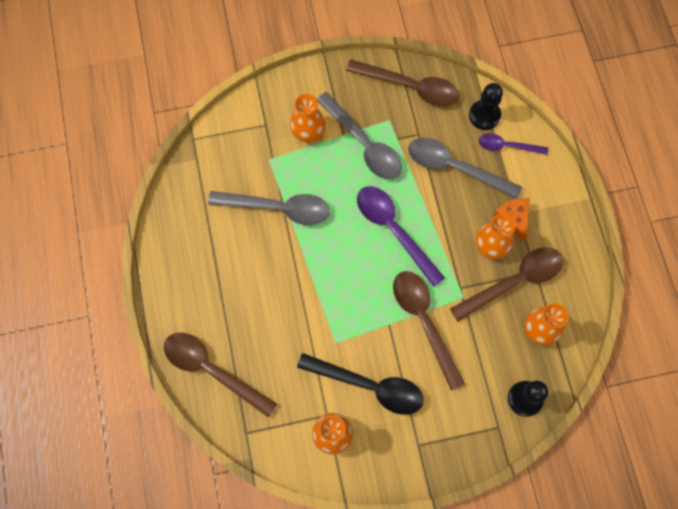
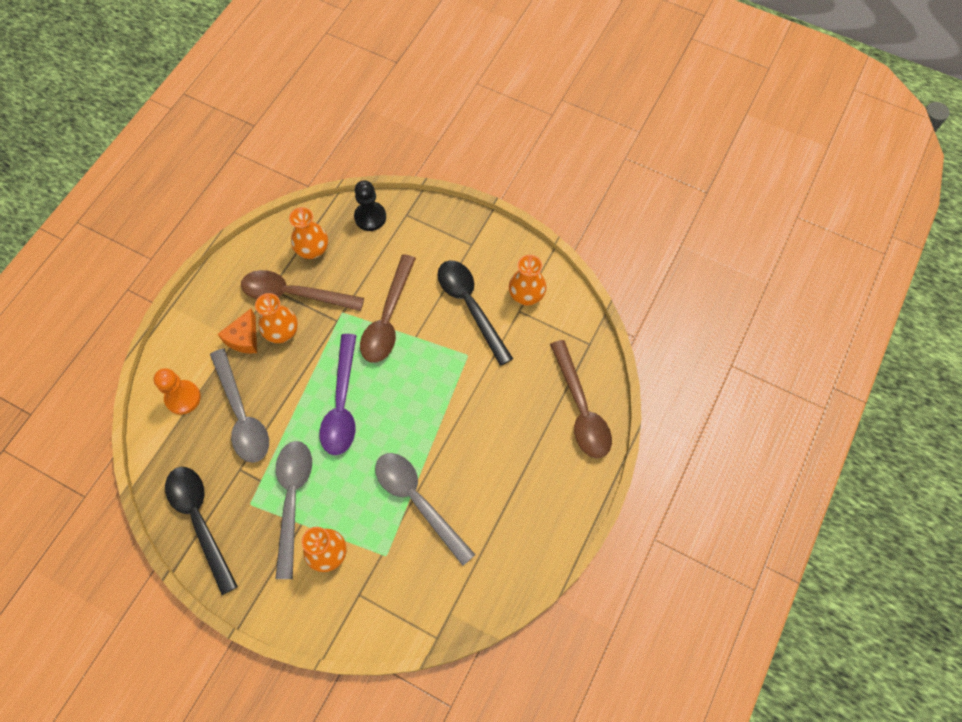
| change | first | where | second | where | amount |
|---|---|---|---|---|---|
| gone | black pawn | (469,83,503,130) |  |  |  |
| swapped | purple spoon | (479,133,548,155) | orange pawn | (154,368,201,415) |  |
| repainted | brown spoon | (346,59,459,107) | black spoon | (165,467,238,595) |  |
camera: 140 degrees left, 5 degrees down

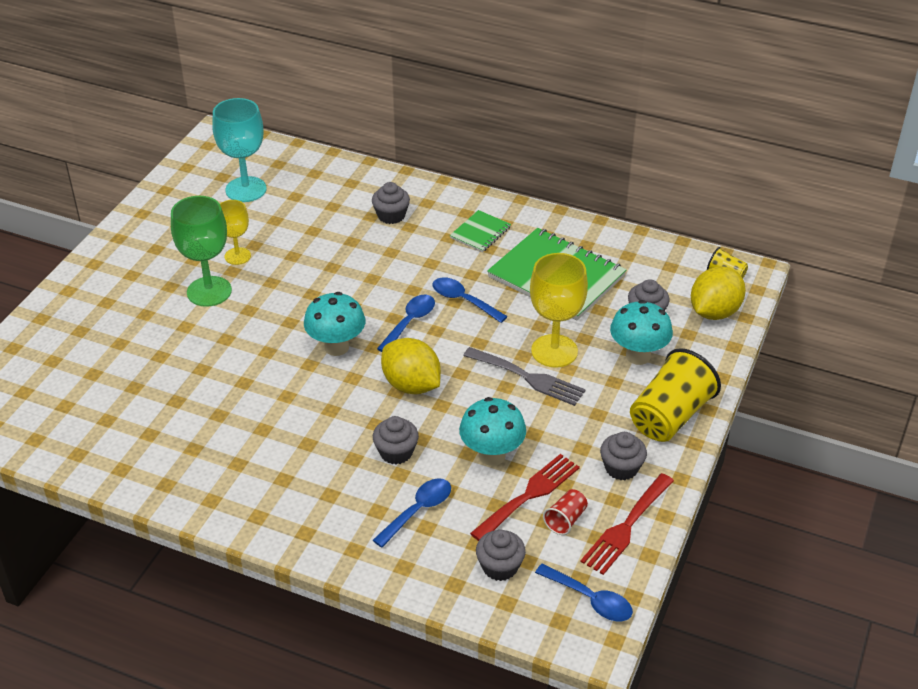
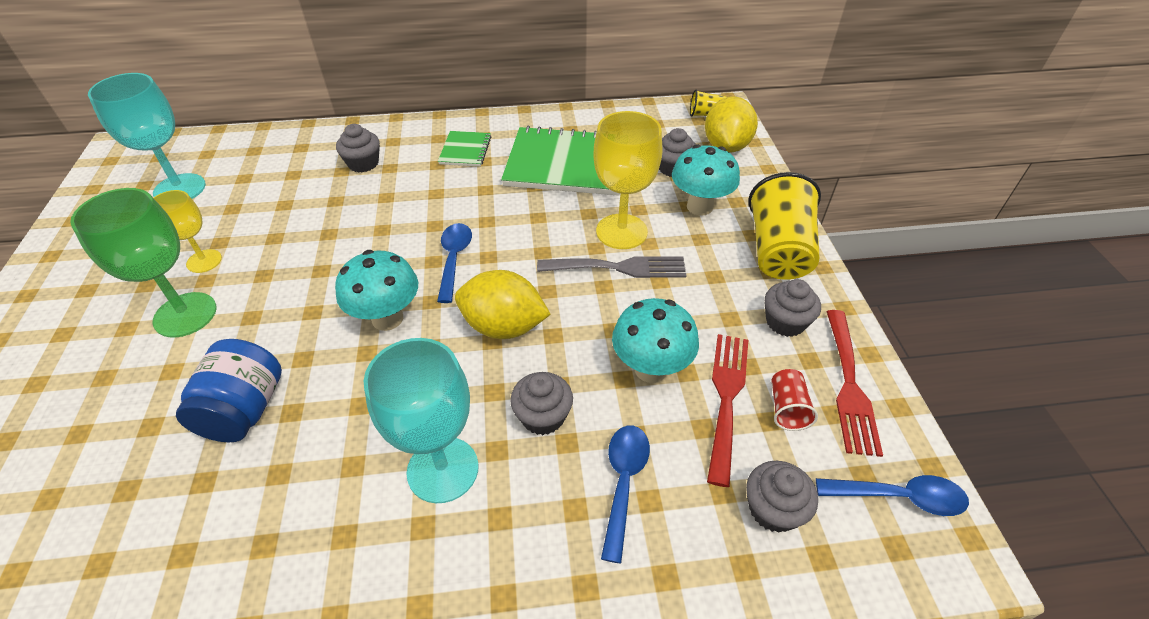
| change | first | where | second | where | amount |
|---|---|---|---|---|---|
| gone | blue spoon | (432,277,508,323) |  |  |  |
| new |  |  | blue jar | (176,339,282,442) |  |
| new |  |  | turquoise goblet | (364,338,479,503) |  |
camera: 30 degrees left, 5 degrees up

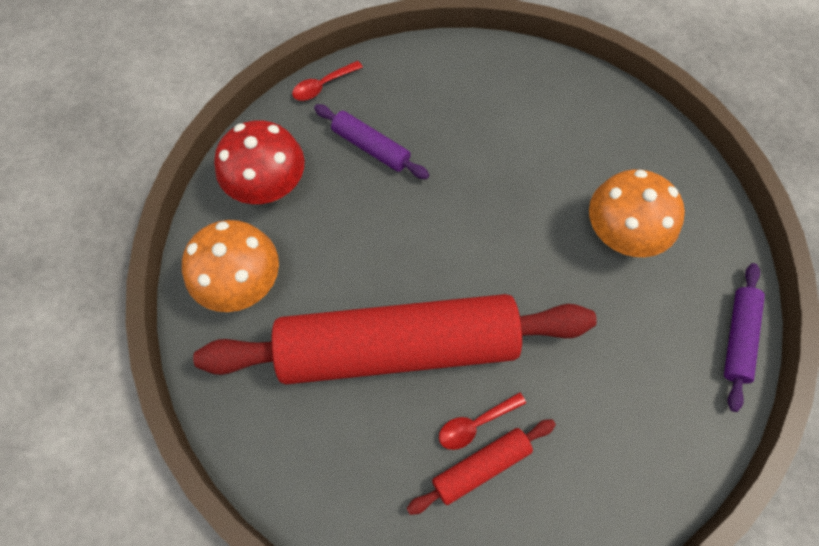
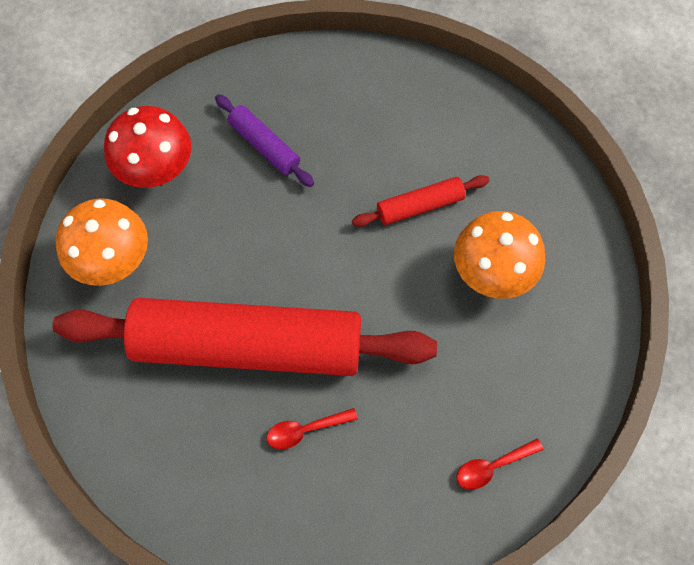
| change | first | where | second | where | amount |
|---|---|---|---|---|---|
| gone | purple rolling pin | (724,263,765,412) |  |  |  |
| shifted | red spoon | (292,61,363,101) |  | (457,439,543,490) |  |
| shifted | red rolling pin | (406,419,556,515) |  | (352,175,489,227) |  |
camera: 10 degrees right, 0 degrees up

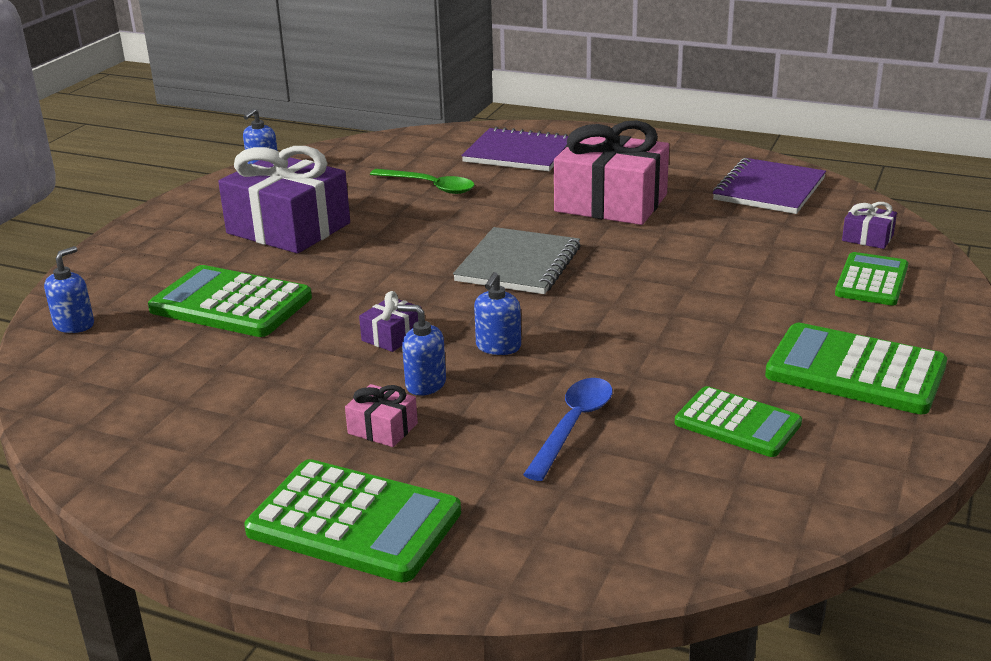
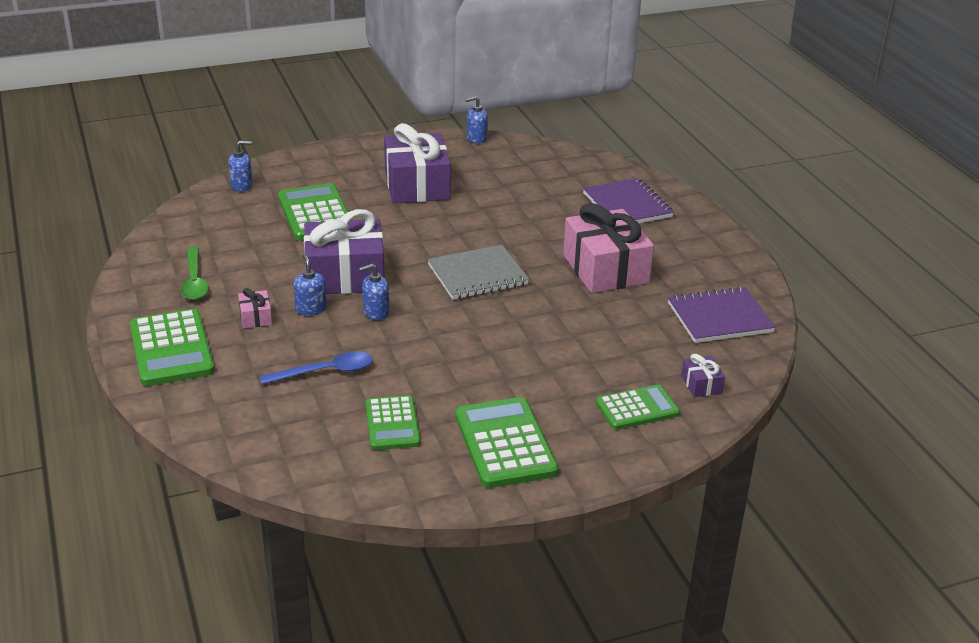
| change | first | where | second | where | amount |
|---|---|---|---|---|---|
| shifted | green spoon | (370,169,475,194) |  | (180,247,209,300) |  |
| scaled | purple gift | (359,291,418,352) |  | (304,209,385,294) | x2.35 |
camera: 45 degrees right, 5 degrees up

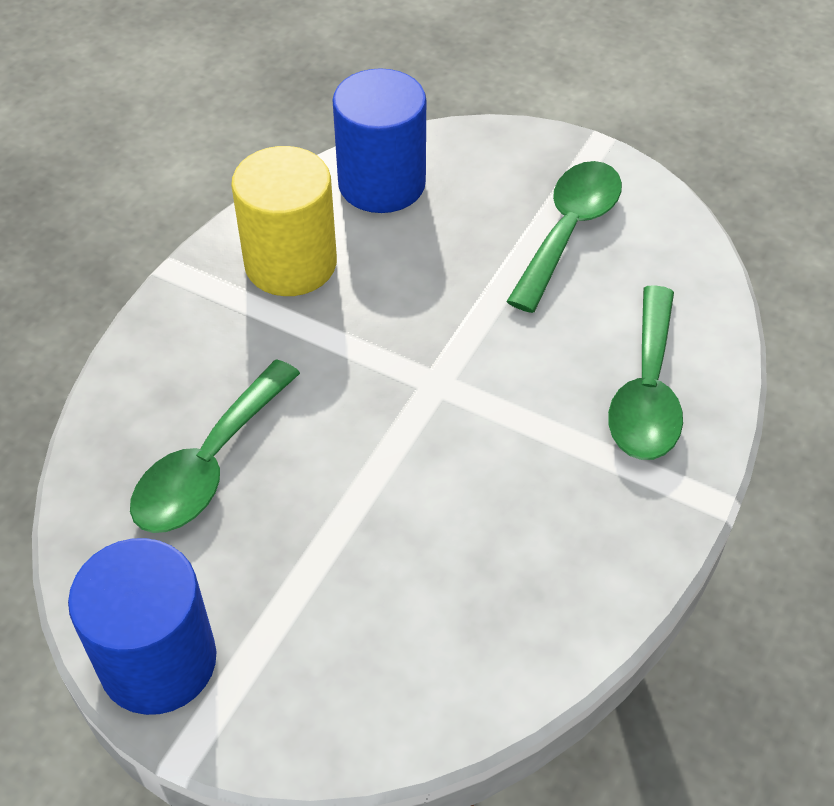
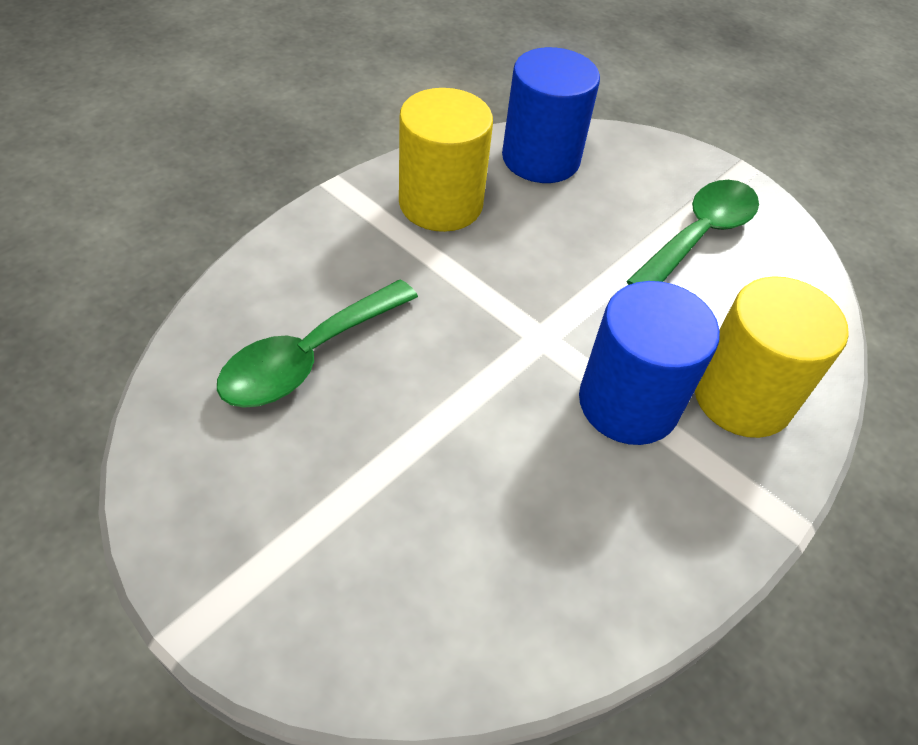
| change | first | where | second | where | amount |
|---|---|---|---|---|---|
| shifted | blue cylinder | (68,538,216,715) |  | (579,281,720,445) |  |
| swapped | green spoon | (608,285,683,460) | yellow cylinder | (695,276,849,438) |  |
camera: 10 degrees right, 0 degrees up

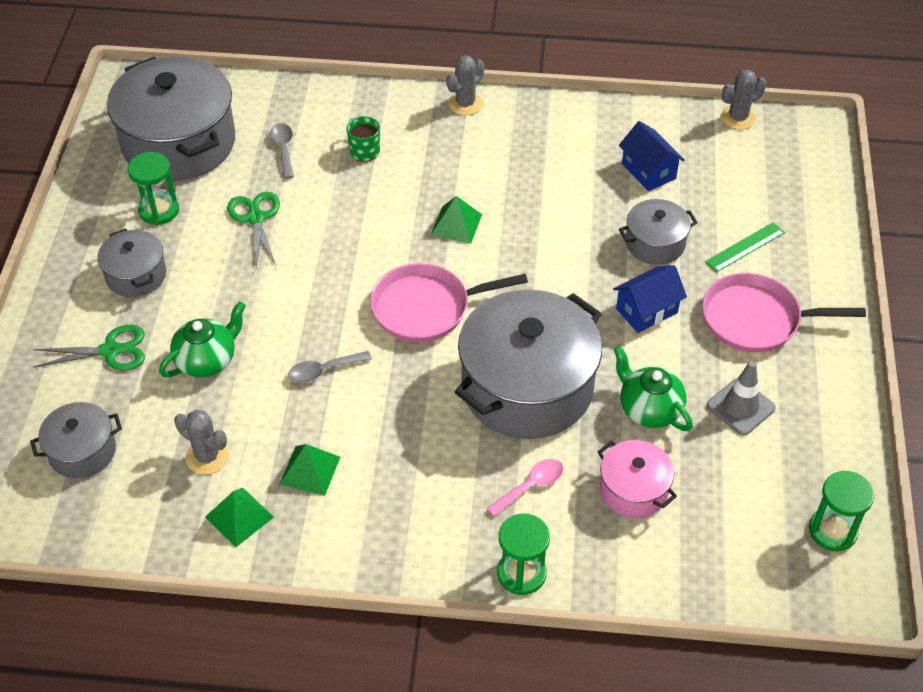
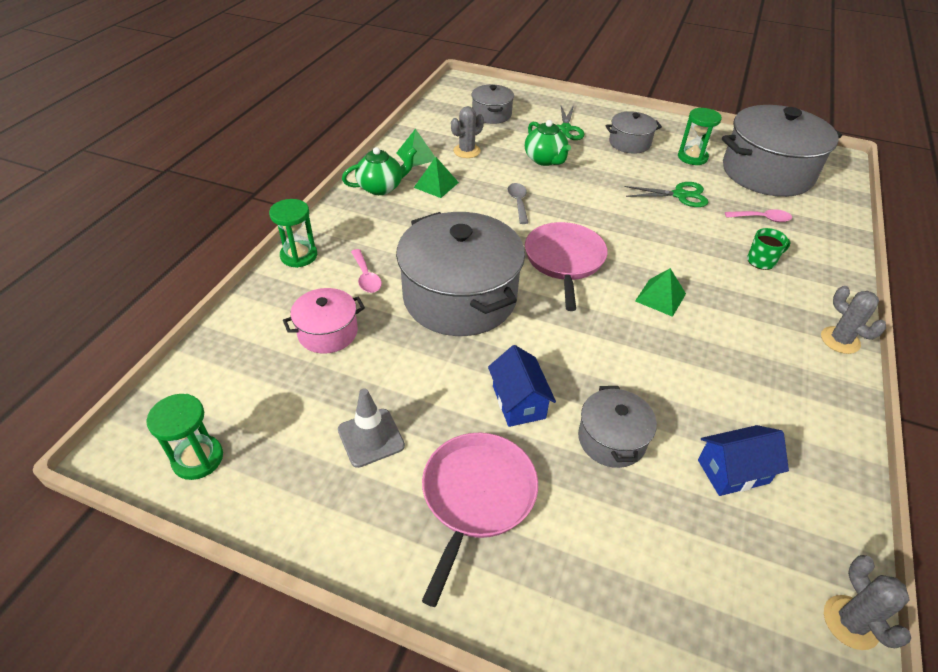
| change | first | where | second | where | amount |
|---|---|---|---|---|---|
| gone | green ruler | (705,222,785,272) |  |  |  |
| shifted | green teapot | (613,346,693,431) |  | (342,147,417,195) |  |
| repainted | grey spoon | (270,123,294,179) | pink spoon | (725,209,792,222) |  |
camera: 105 degrees right, 5 degrees down

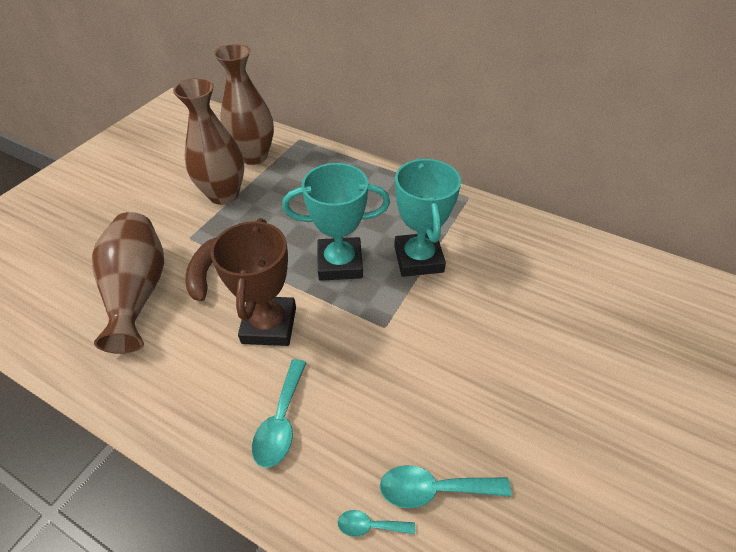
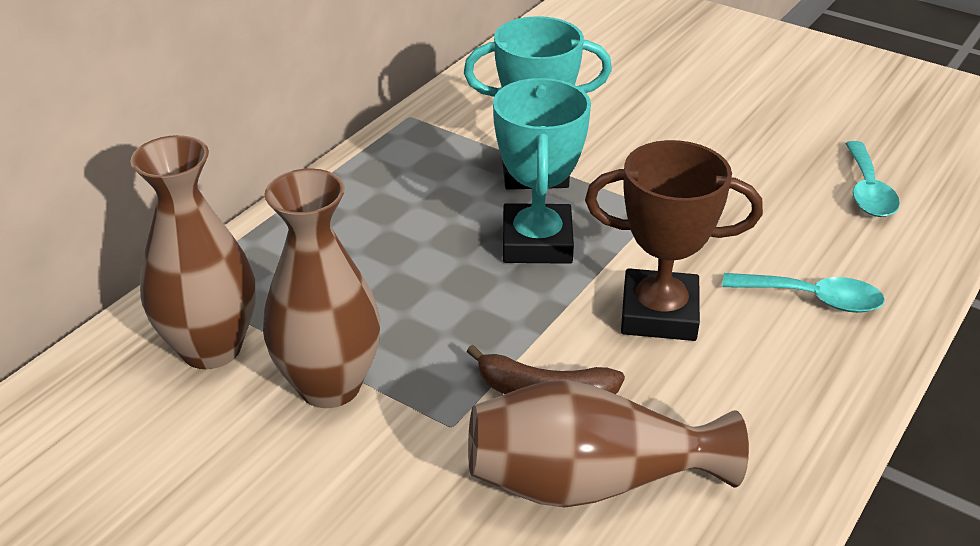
| change | first | where | second | where | amount |
|---|---|---|---|---|---|
| gone | turquoise spoon | (338,510,415,537) |  |  |  |
camera: 85 degrees left, 10 degrees down

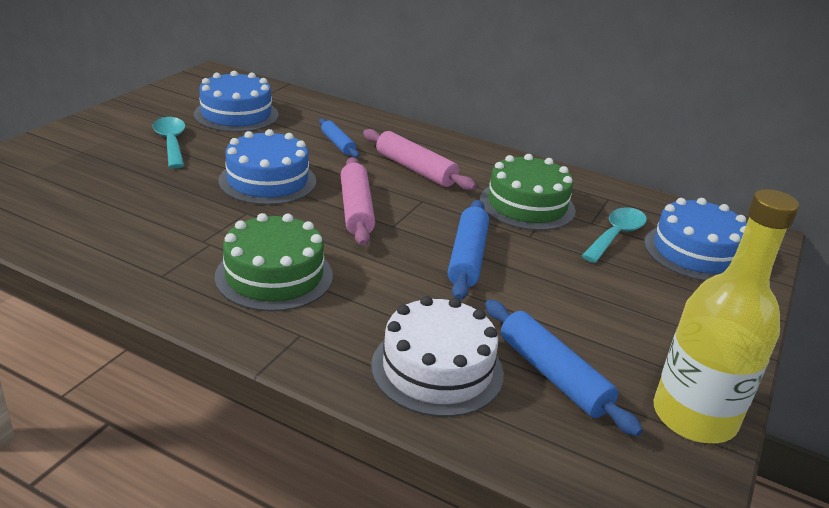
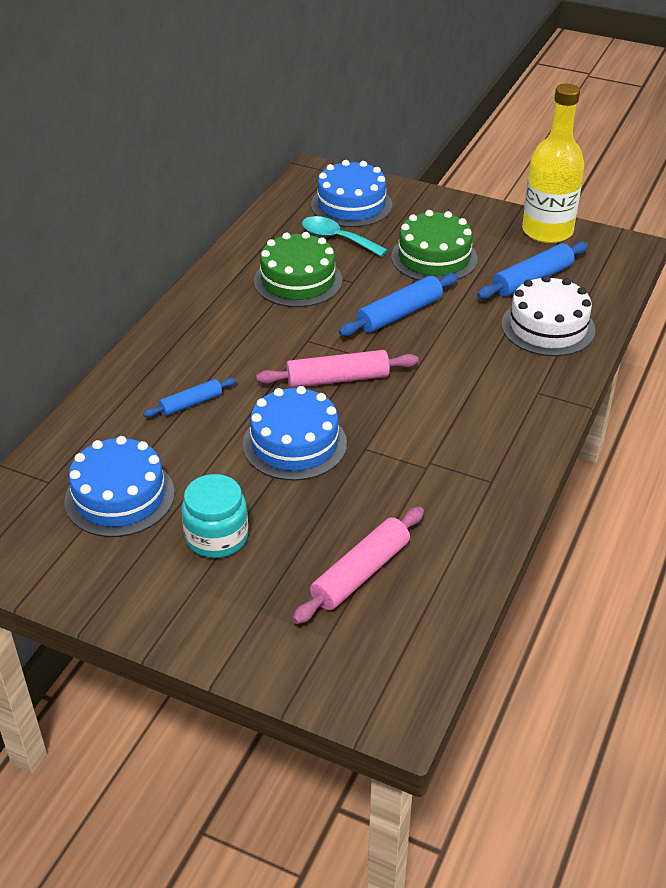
| change | first | where | second | where | amount |
|---|---|---|---|---|---|
| shifted | green cake | (215,213,333,312) |  | (391,210,478,281) |  |
| shifted | pink rolling pin | (363,129,476,190) |  | (292,507,424,624) |  |
| swapped | turquoise spoon | (153,117,186,169) | turquoise jar | (182,474,248,558) |  |
| rotated | blue rolling pin | (448,200,489,300) |  | (338,273,459,336) | 45 degrees counterclockwise |
camera: 90 degrees left, 10 degrees up

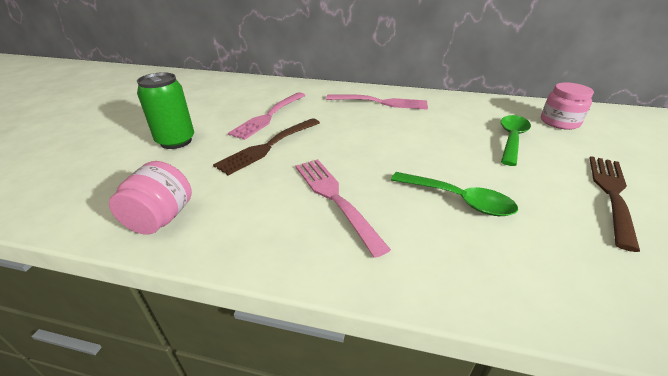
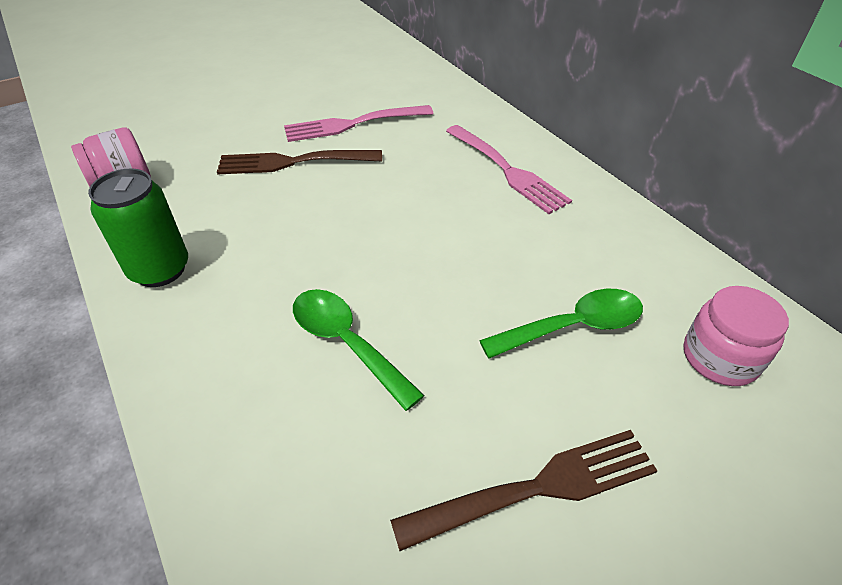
| change | first | where | second | where | amount |
|---|---|---|---|---|---|
| gone | pink fork | (295,159,391,258) |  |  |  |
| shifted | green can | (137,72,194,149) |  | (88,168,188,287) |  |
| rotated | green spoon | (391,172,518,216) |  | (293,289,425,411) | 150 degrees clockwise |
camera: 45 degrees right, 10 degrees up

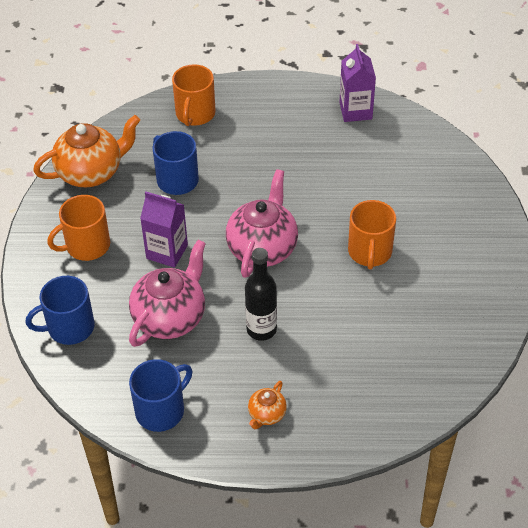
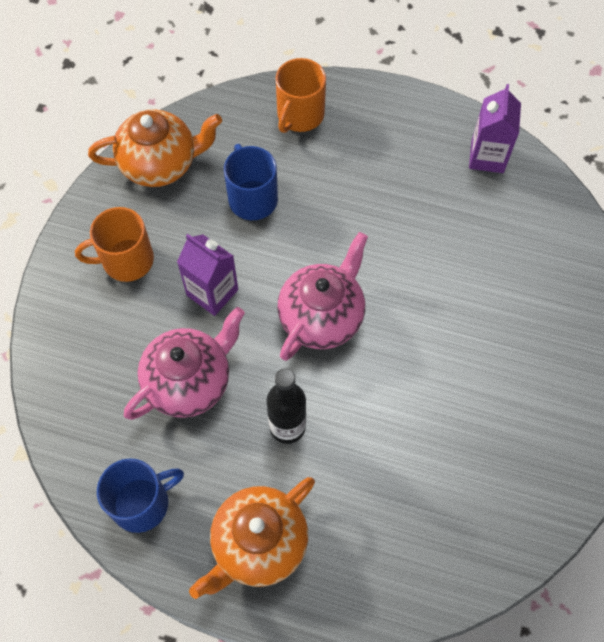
| change | first | where | second | where | amount |
|---|---|---|---|---|---|
| gone | blue mug | (26,276,95,345) |  |  |  |
| gone | orange mug | (348,200,396,270) |  |  |  |
| scaled | orange teapot | (248,381,287,429) |  | (189,477,315,599) | x2.07 |
camera: 15 degrees right, 15 degrees up

